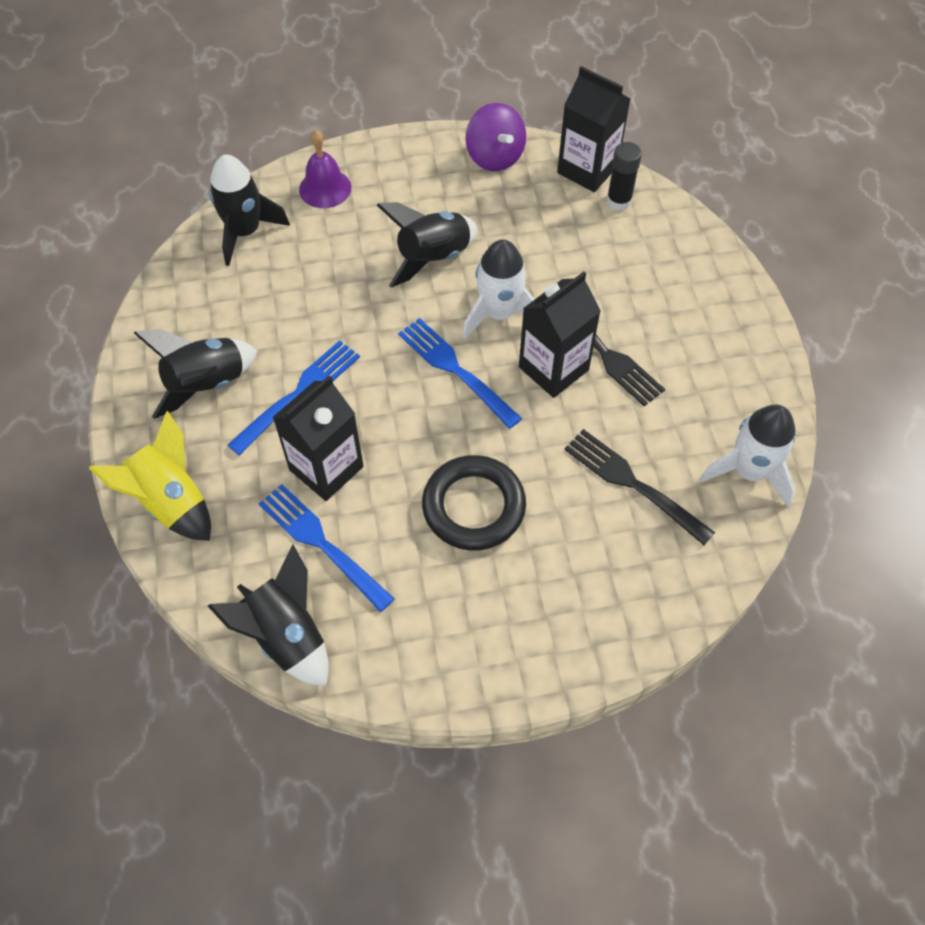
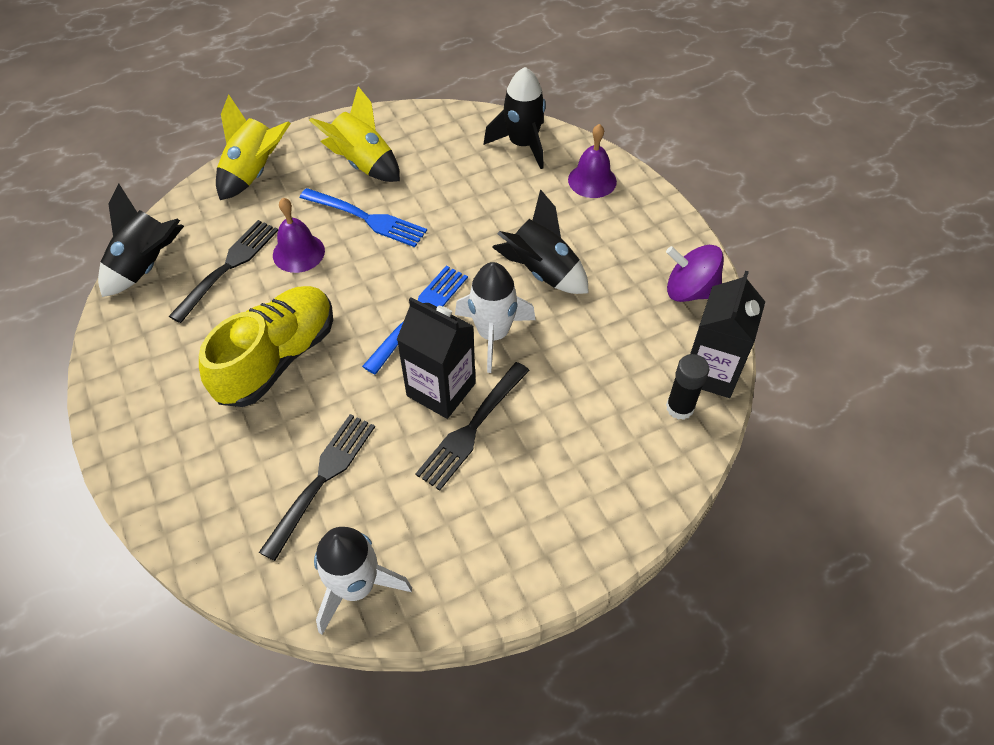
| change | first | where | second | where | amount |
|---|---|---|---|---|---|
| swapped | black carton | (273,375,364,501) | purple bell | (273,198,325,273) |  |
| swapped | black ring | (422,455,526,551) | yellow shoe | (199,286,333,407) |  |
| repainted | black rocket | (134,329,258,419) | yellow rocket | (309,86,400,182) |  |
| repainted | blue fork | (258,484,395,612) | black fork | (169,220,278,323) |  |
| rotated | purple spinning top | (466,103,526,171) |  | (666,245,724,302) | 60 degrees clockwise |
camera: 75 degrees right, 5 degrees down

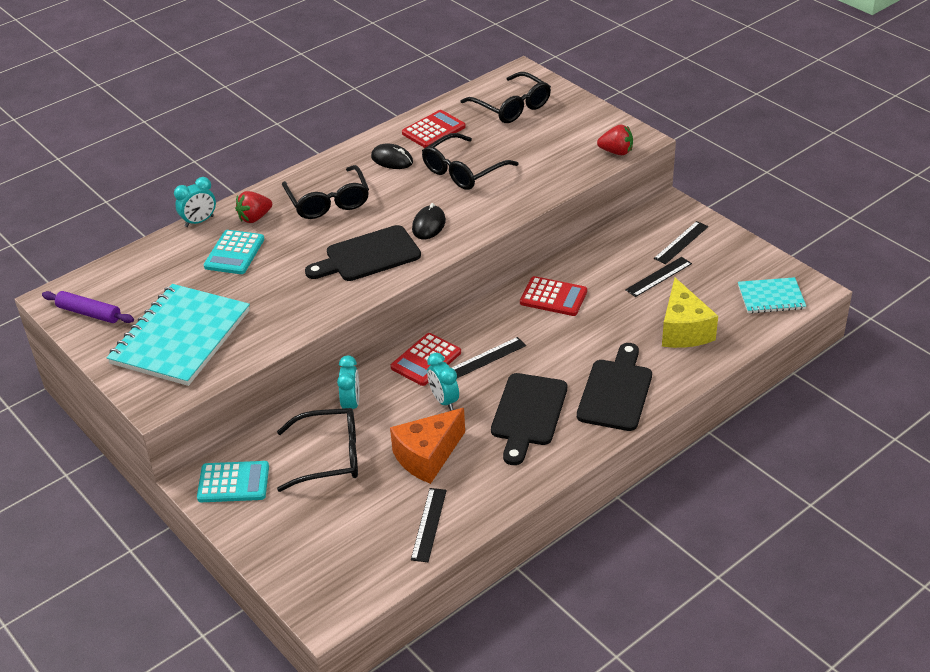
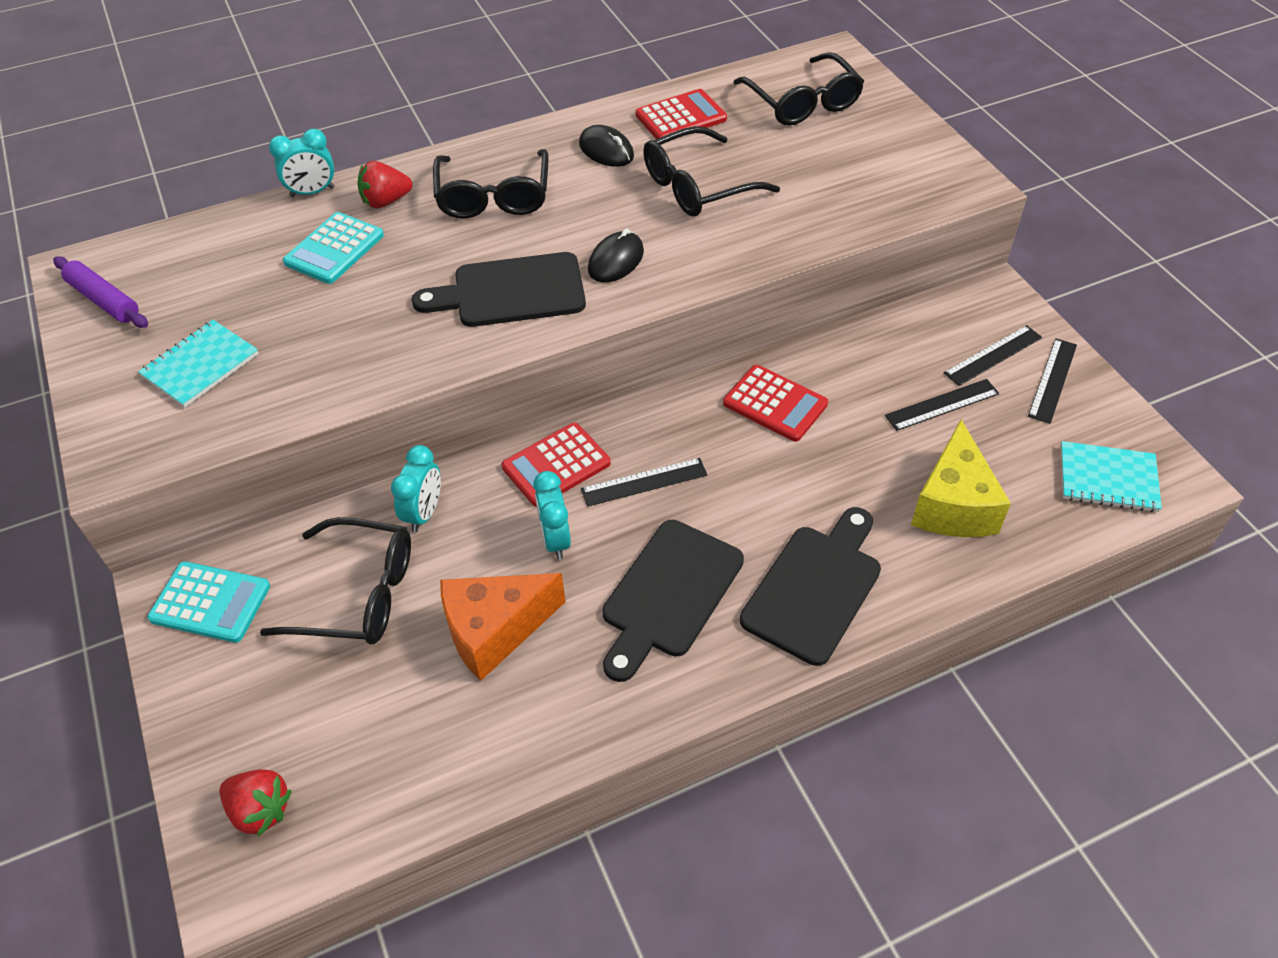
| change | first | where | second | where | amount |
|---|---|---|---|---|---|
| shifted | black ruler | (411,488,447,562) |  | (1028,338,1077,424) |  |
| shifted | red strawberry | (597,124,633,155) |  | (219,769,292,837) |  |
| scaled | turquoise notebook | (107,284,250,386) |  | (138,320,259,408) | x0.52 |
camera: 15 degrees right, 10 degrees up

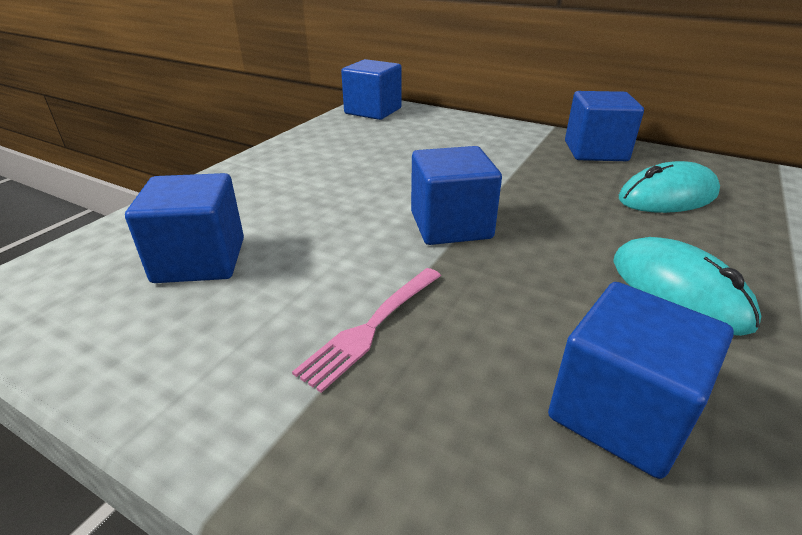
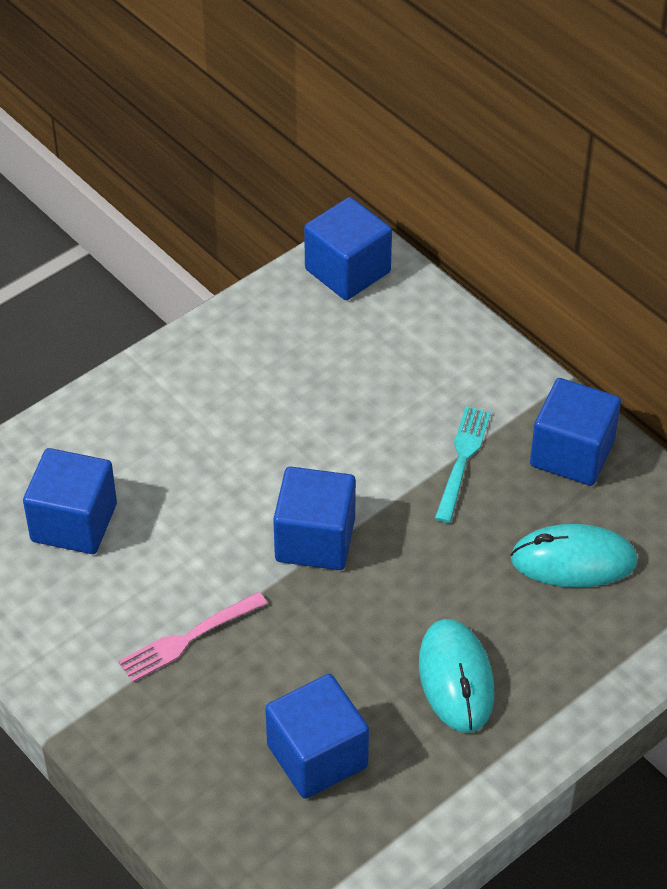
| change | first | where | second | where | amount |
|---|---|---|---|---|---|
| new |  |  | turquoise fork | (435,406,491,523) |  |
camera: 20 degrees right, 15 degrees up

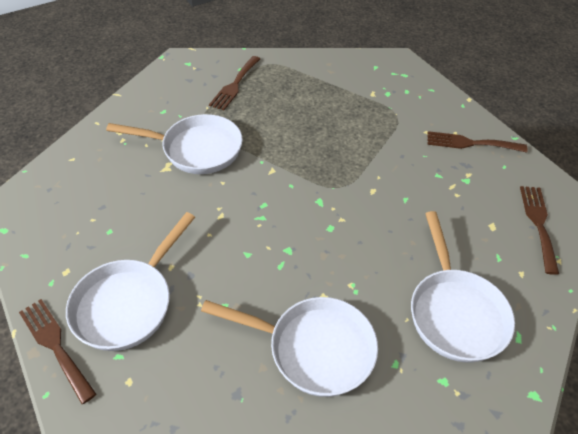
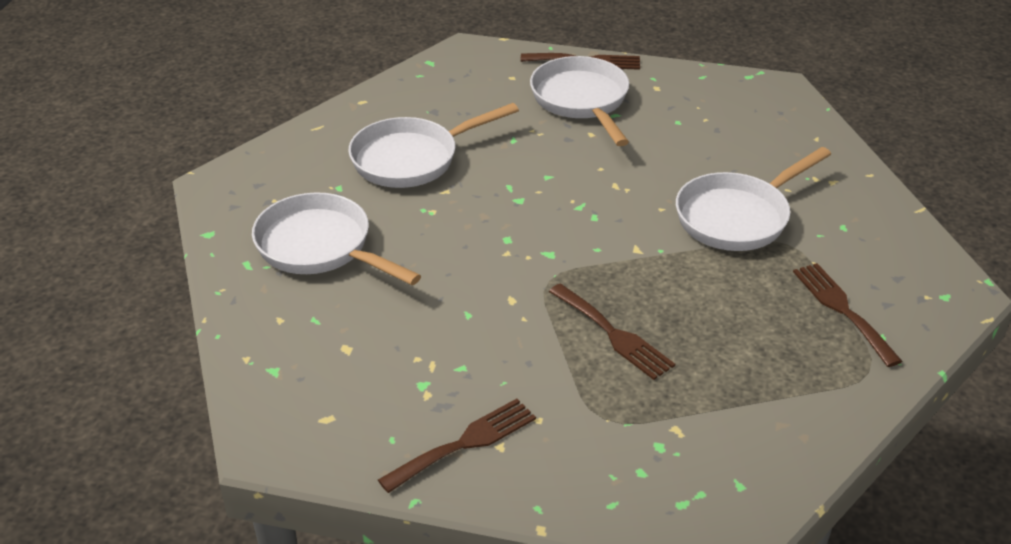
| change | first | where | second | where | amount |
|---|---|---|---|---|---|
| shifted | brown fork | (520,186,559,275) |  | (549,283,675,380) |  |
camera: 135 degrees right, 10 degrees down

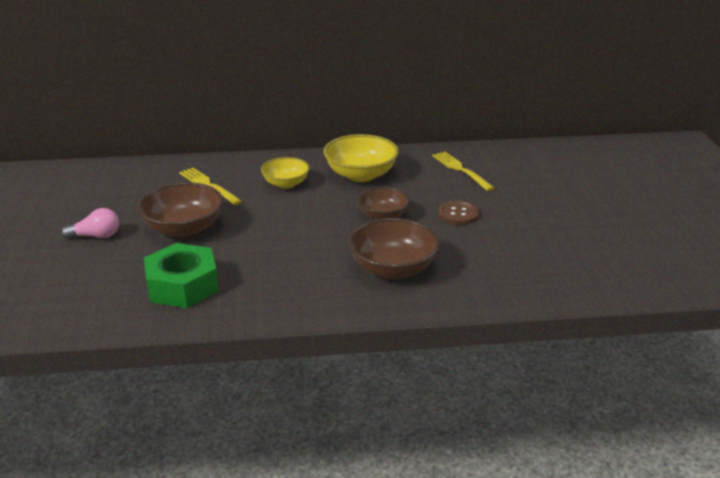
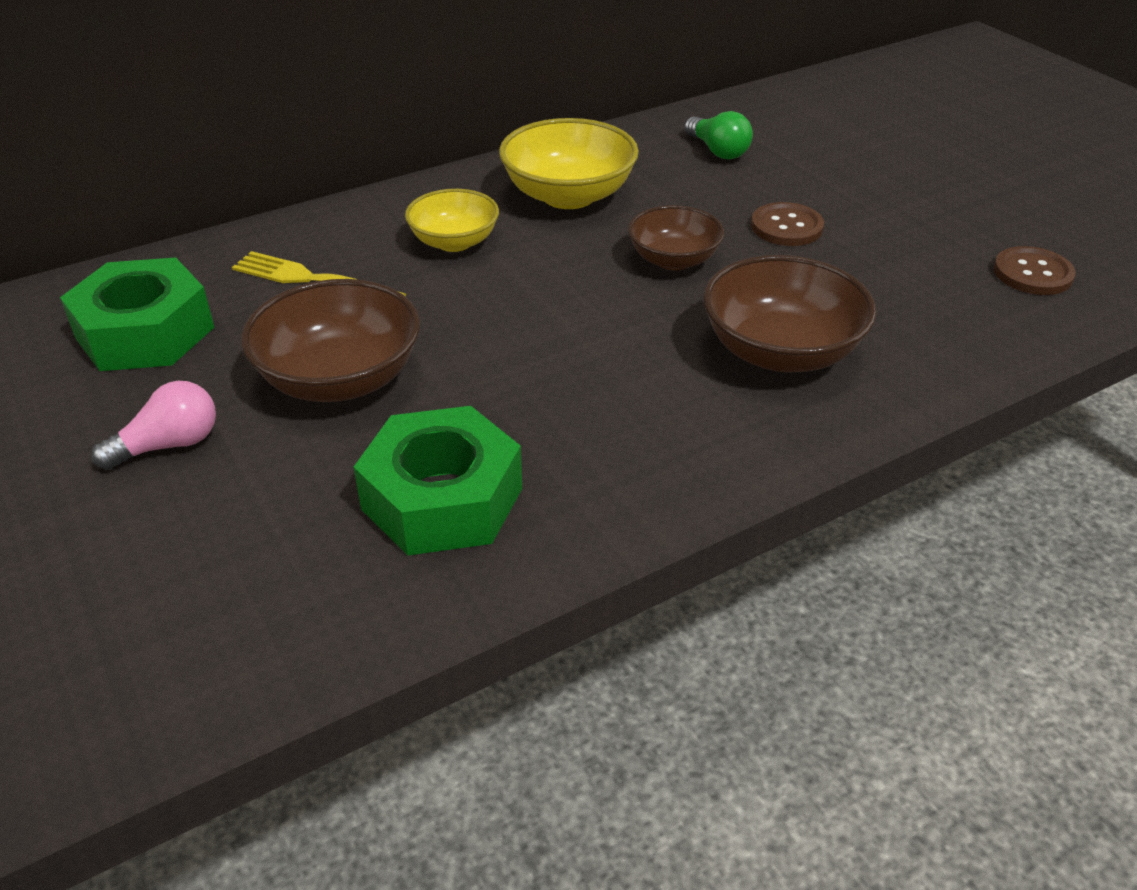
| change | first | where | second | where | amount |
|---|---|---|---|---|---|
| new |  |  | green nut | (60,257,214,371) |  |
| new |  |  | brown button | (994,246,1076,295) |  |
| swapped | yellow fork | (432,152,495,191) | green light bulb | (684,111,753,159) |  |
camera: 25 degrees left, 10 degrees up

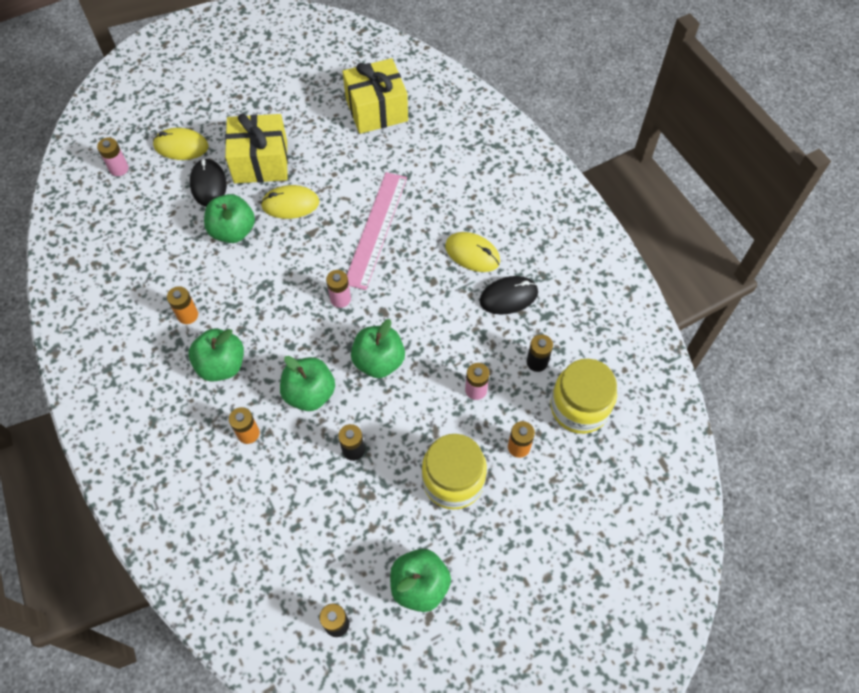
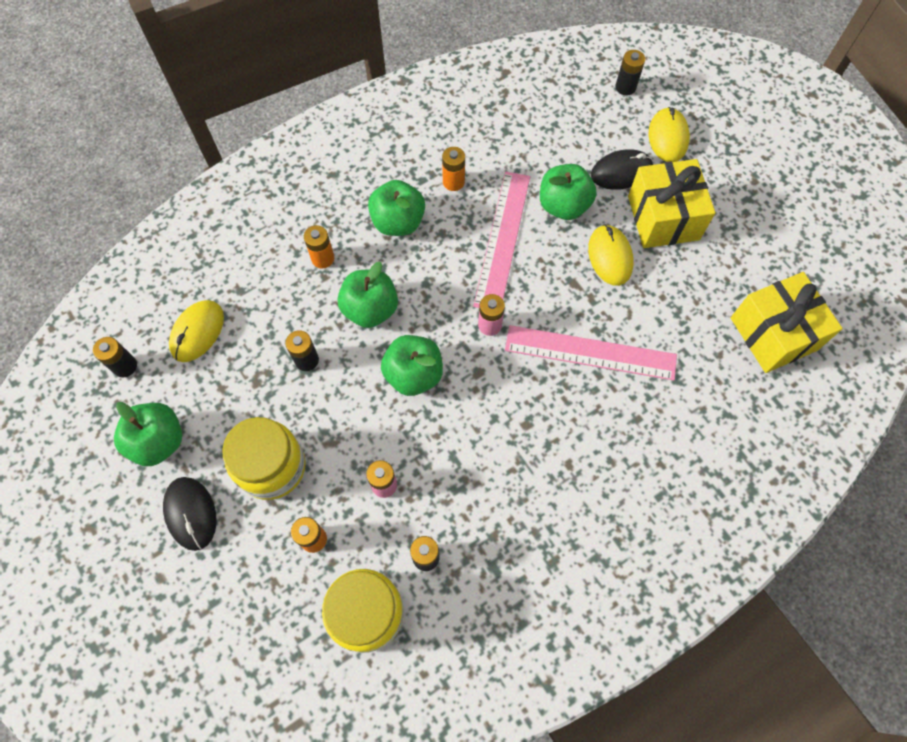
| change | first | where | second | where | amount |
|---|---|---|---|---|---|
| new |  |  | pink ruler | (473,172,530,308) |  |
| shifted | yellow mouse | (445,232,500,272) |  | (169,300,224,362) |  |
| shifted | black mouse | (479,276,538,315) |  | (163,477,217,551) |  |
| repainted | pink battery | (97,138,129,176) | black battery | (616,50,645,96) |  |
camera: 85 degrees right, 5 degrees up

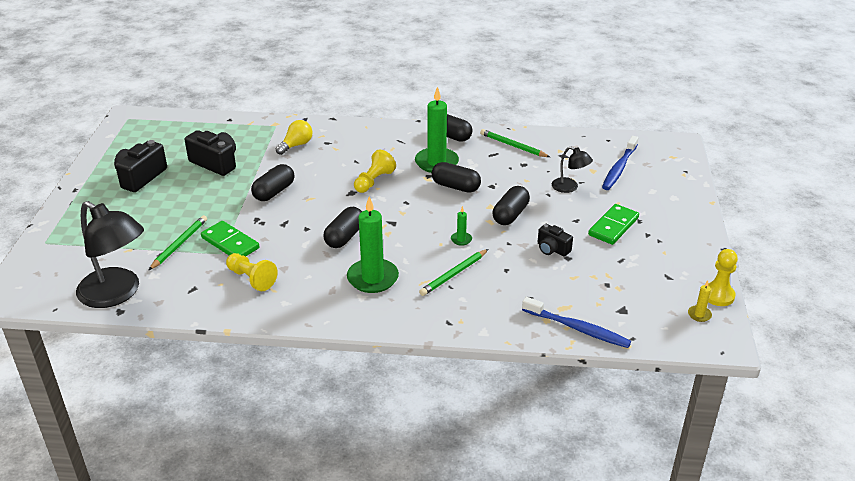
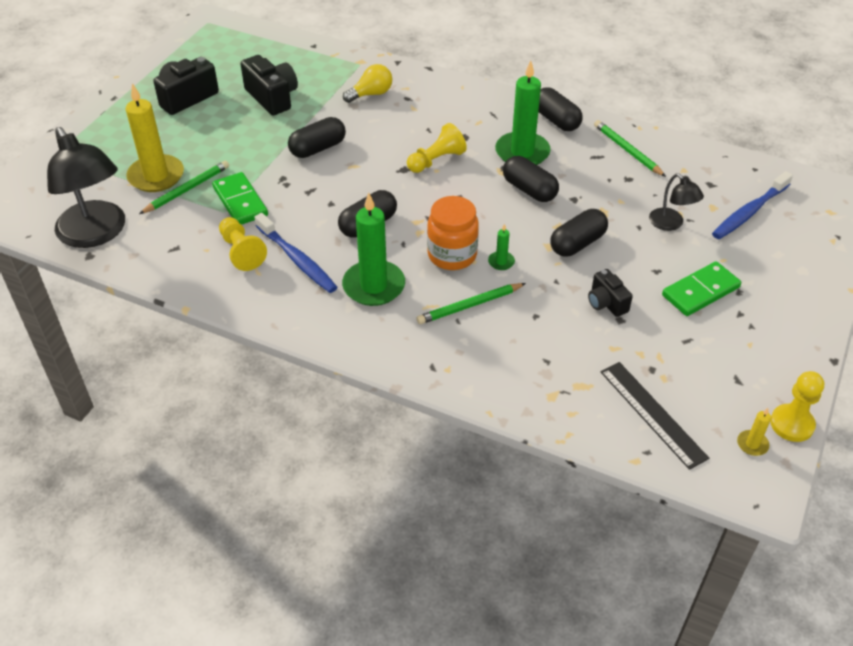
| change | first | where | second | where | amount |
|---|---|---|---|---|---|
| new |  |  | yellow candle | (126,83,184,192) |  |
| new |  |  | orange jar | (427,196,479,270) |  |
| new |  |  | black ruler | (600,362,709,470) |  |
| shifted | blue toothbrush | (522,297,631,348) |  | (255,213,337,293) |  |
camera: 20 degrees right, 10 degrees up

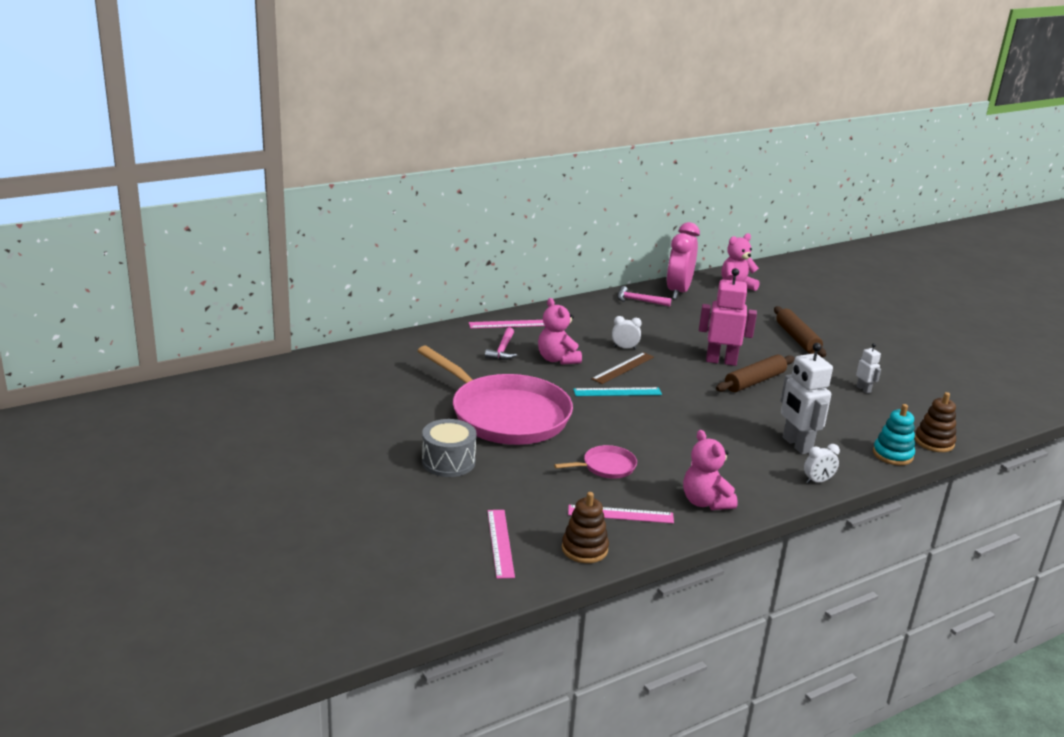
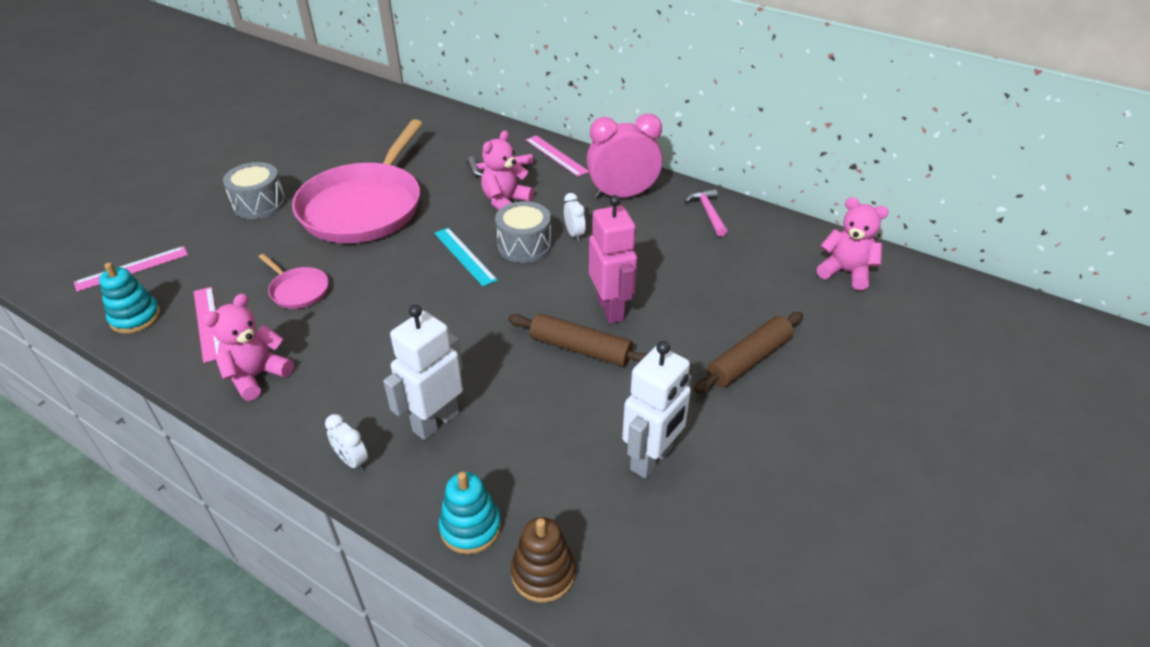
| change | first | where | second | where | amount |
|---|---|---|---|---|---|
| shifted | pink clock | (667,222,700,299) |  | (586,114,663,198) |  |
| swapped | brown ruler | (592,352,654,384) | grey drum | (495,201,552,263) |  |
| repainted | brown stacking toy | (562,492,609,563) | turquoise stacking toy | (99,263,161,334) |  |
| scaled | white robot | (856,343,881,394) |  | (622,341,692,479) | x2.01 |
camera: 65 degrees right, 15 degrees up

